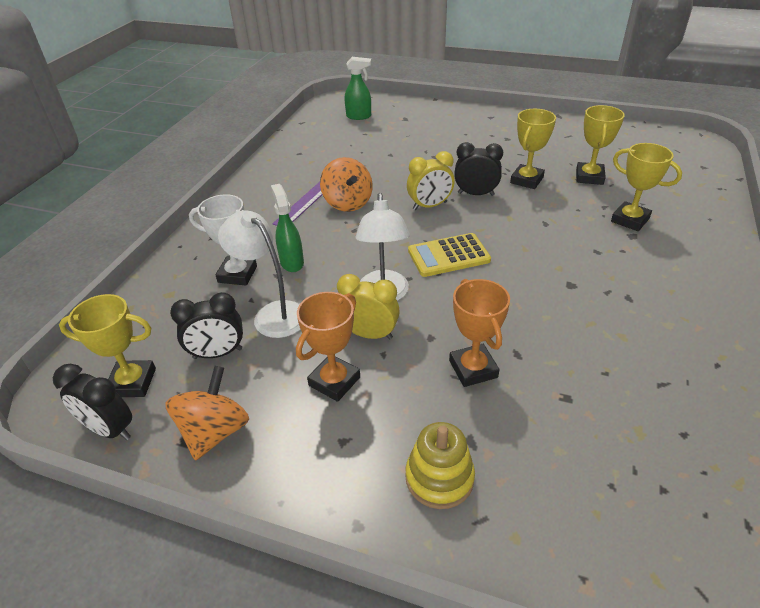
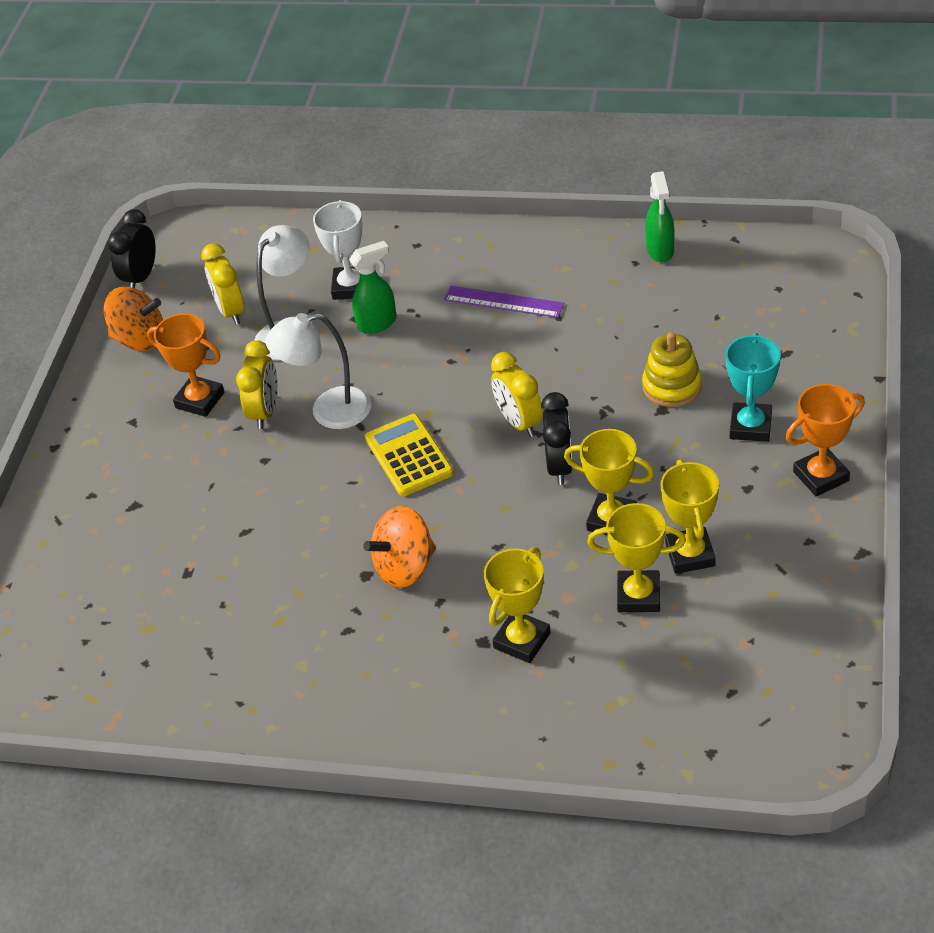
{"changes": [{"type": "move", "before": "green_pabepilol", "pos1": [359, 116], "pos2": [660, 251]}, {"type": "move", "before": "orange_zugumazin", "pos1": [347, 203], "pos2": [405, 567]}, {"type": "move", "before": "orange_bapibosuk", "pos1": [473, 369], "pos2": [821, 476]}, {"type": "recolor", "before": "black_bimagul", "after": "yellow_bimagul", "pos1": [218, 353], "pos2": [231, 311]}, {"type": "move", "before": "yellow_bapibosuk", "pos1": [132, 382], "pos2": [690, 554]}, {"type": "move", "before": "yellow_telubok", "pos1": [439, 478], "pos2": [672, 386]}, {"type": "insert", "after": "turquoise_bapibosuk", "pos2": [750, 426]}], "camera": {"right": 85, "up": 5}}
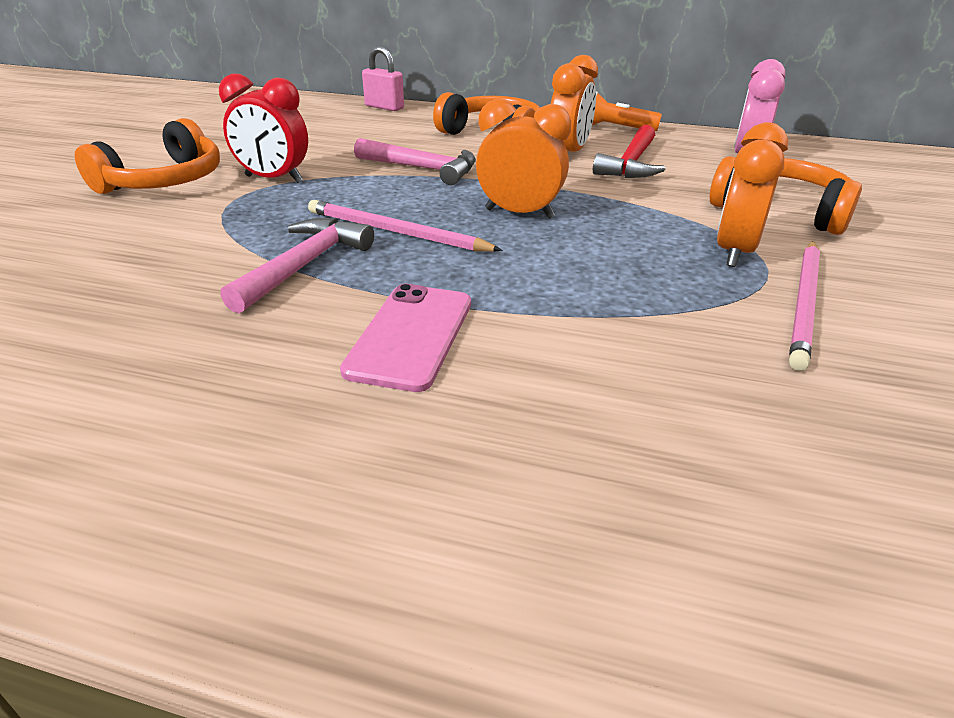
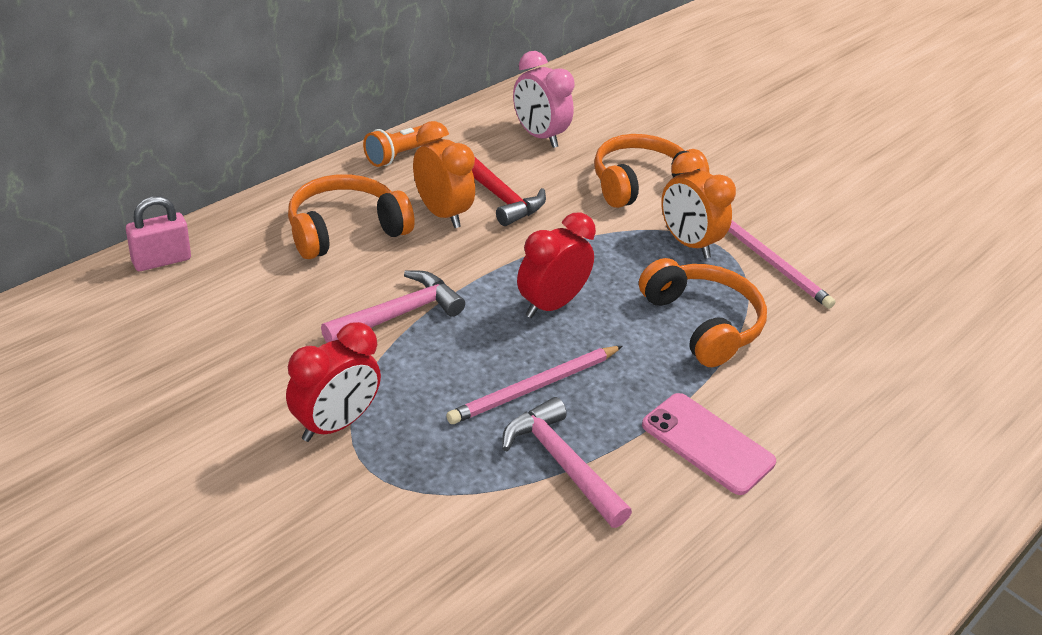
{"changes": [{"type": "recolor", "before": "orange_bimagul", "after": "red_bimagul", "pos1": [519, 213], "pos2": [550, 305]}, {"type": "move", "before": "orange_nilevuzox", "pos1": [164, 181], "pos2": [702, 323]}], "camera": {"right": -65, "up": 5}}
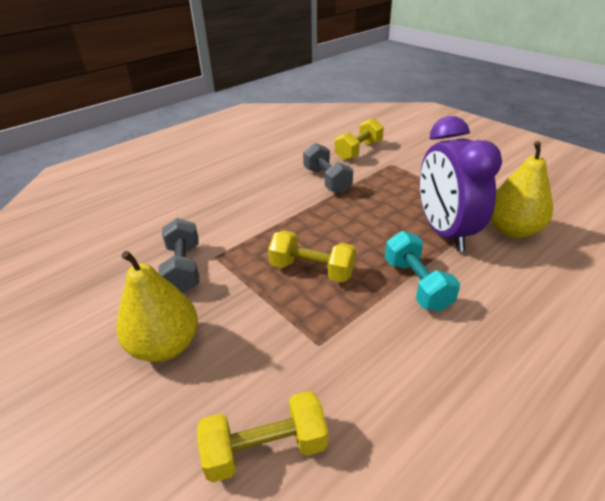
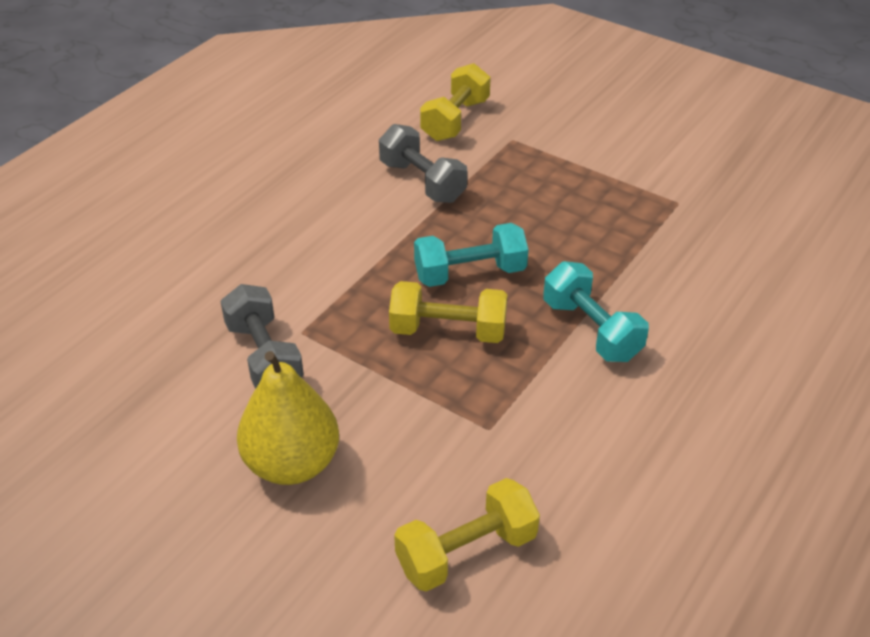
{"changes": [{"type": "delete", "before": "purple_bimagul", "pos1": [444, 232]}, {"type": "delete", "before": "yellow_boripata", "pos1": [512, 230]}, {"type": "insert", "after": "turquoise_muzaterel", "pos2": [470, 273]}], "camera": {"right": -15, "up": 5}}
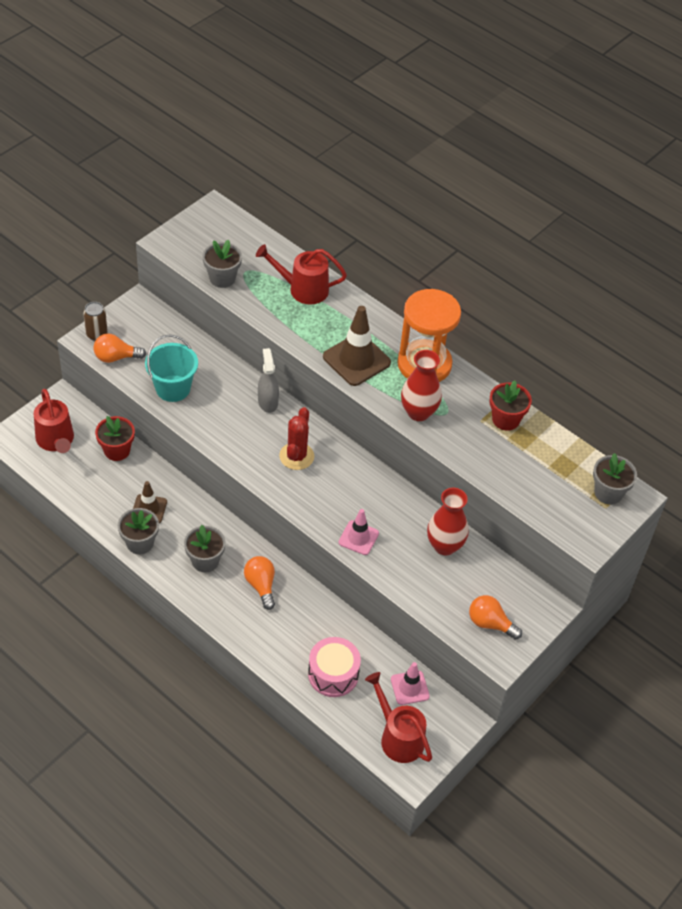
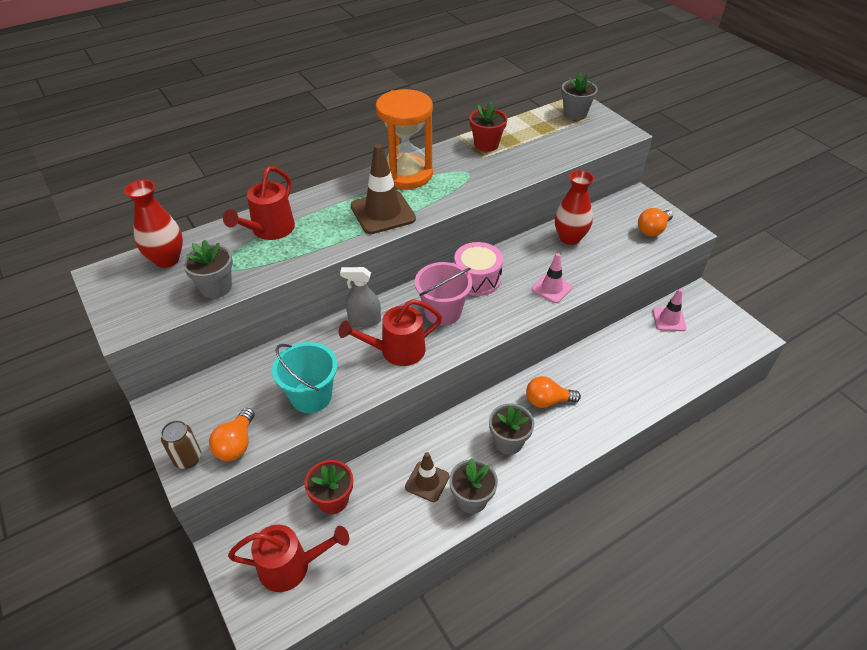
{"changes": [{"type": "move", "before": "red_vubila", "pos1": [418, 412], "pos2": [167, 259]}, {"type": "replace", "before": "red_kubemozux", "after": "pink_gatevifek", "pos1": [296, 456], "pos2": [443, 312]}, {"type": "move", "before": "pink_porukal", "pos1": [333, 674], "pos2": [477, 279]}, {"type": "move", "before": "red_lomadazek", "pos1": [398, 737], "pos2": [396, 351]}], "camera": {"right": -70, "up": -5}}
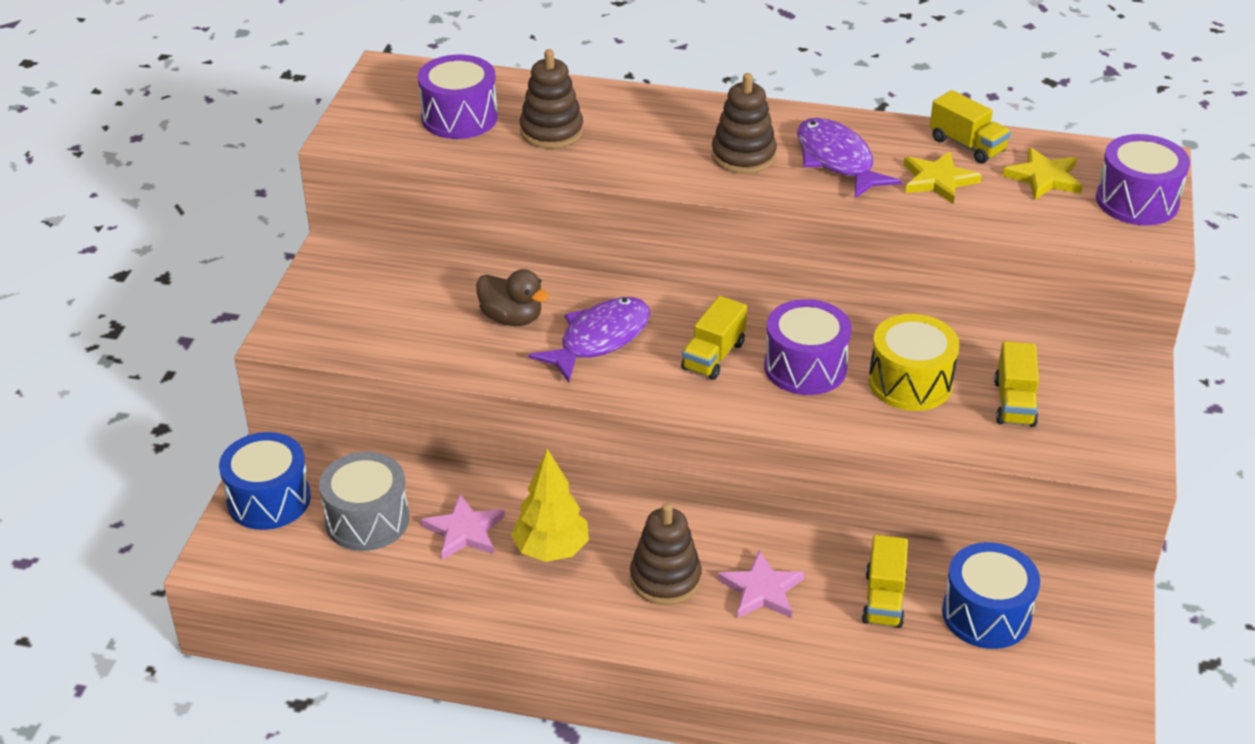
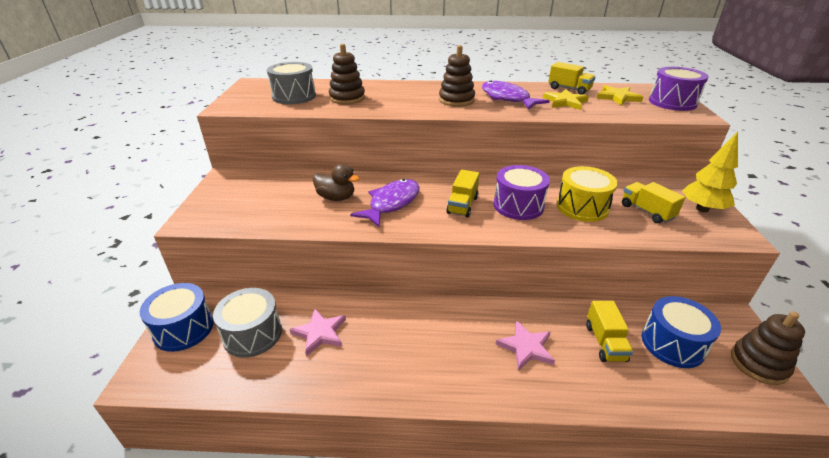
{"changes": [{"type": "recolor", "before": "purple_porukal", "after": "grey_porukal", "pos1": [459, 118], "pos2": [294, 96]}, {"type": "rotate", "before": "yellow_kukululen", "pos1": [1014, 403], "pos2": [646, 211], "turn": 150}, {"type": "move", "before": "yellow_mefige", "pos1": [551, 550], "pos2": [702, 209]}, {"type": "move", "before": "brown_telubok", "pos1": [665, 579], "pos2": [758, 364]}], "camera": {"right": -10, "up": -5}}
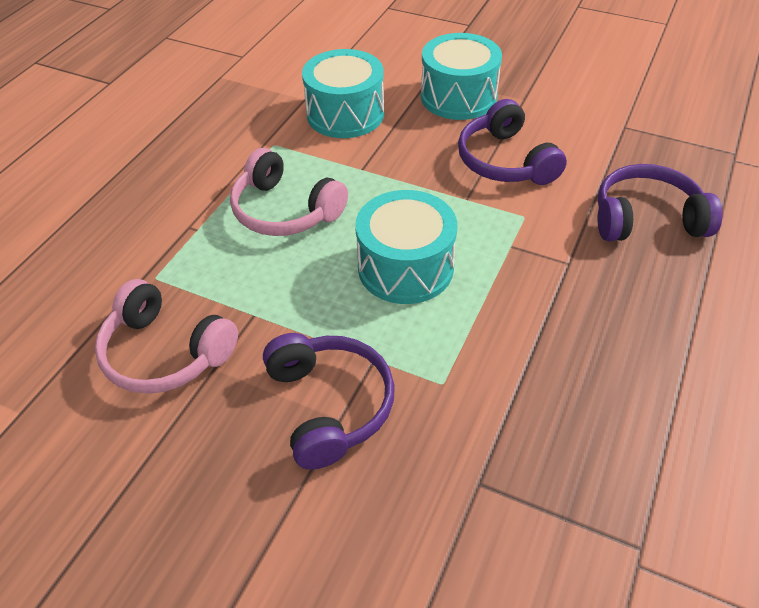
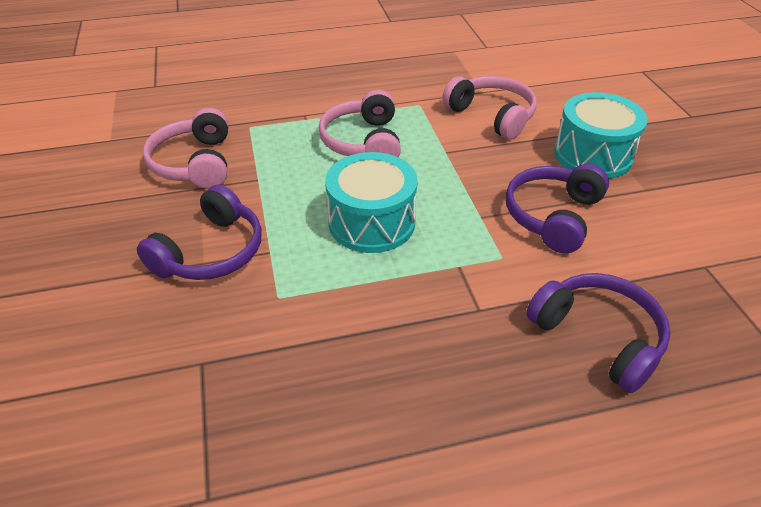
{"changes": [{"type": "replace", "before": "turquoise_porukal", "after": "pink_nilevuzox", "pos1": [345, 114], "pos2": [492, 115]}], "camera": {"right": 50, "up": -5}}
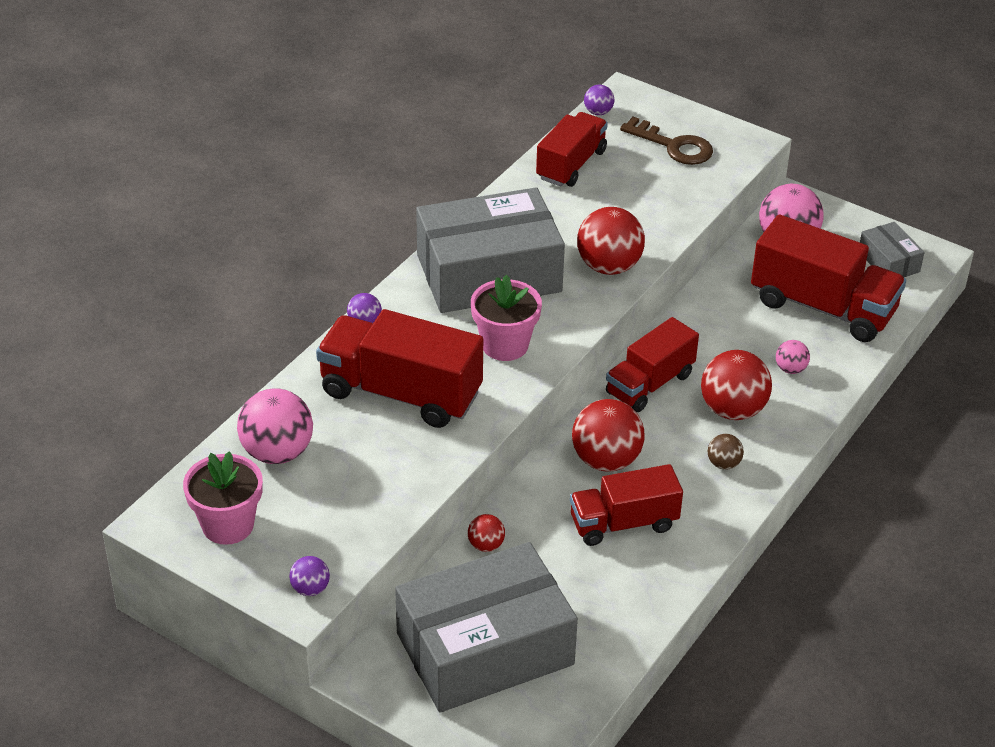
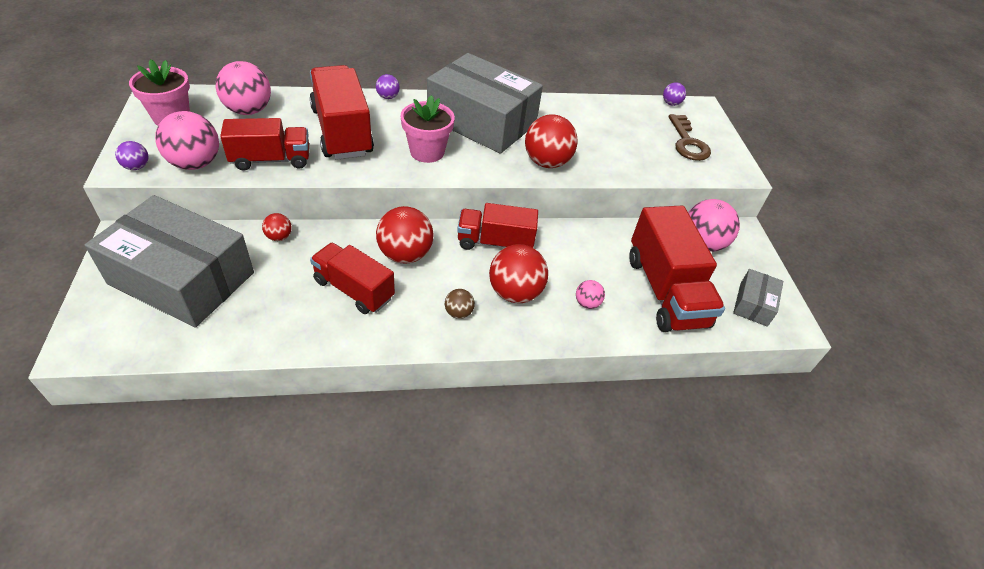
{"changes": [{"type": "move", "before": "red_kukululen", "pos1": [571, 165], "pos2": [271, 160]}, {"type": "insert", "after": "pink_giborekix", "pos2": [195, 163]}], "camera": {"right": 45, "up": 5}}
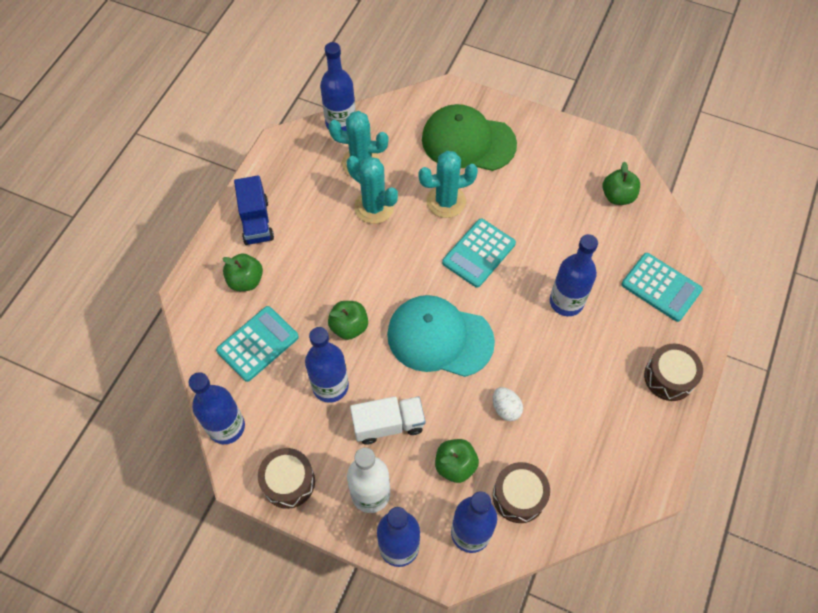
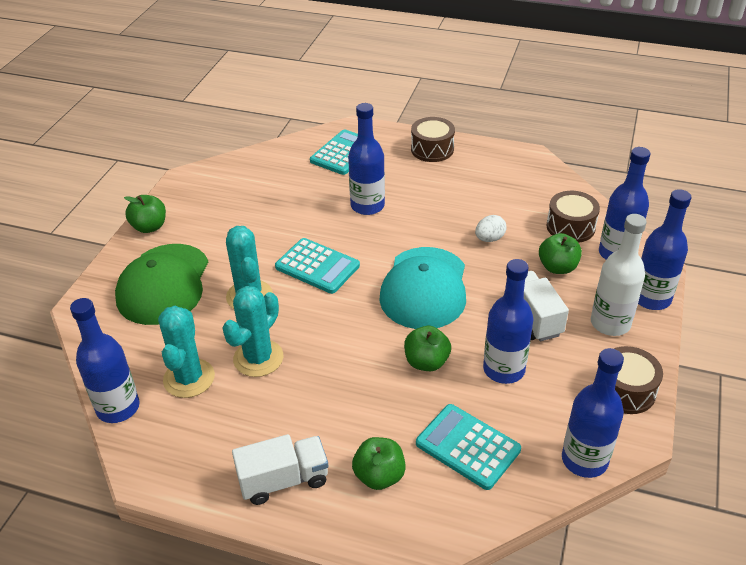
{"changes": [{"type": "move", "before": "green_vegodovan", "pos1": [617, 196], "pos2": [149, 227]}, {"type": "recolor", "before": "blue_kukululen", "after": "white_kukululen", "pos1": [256, 221], "pos2": [283, 480]}], "camera": {"right": -95, "up": -20}}
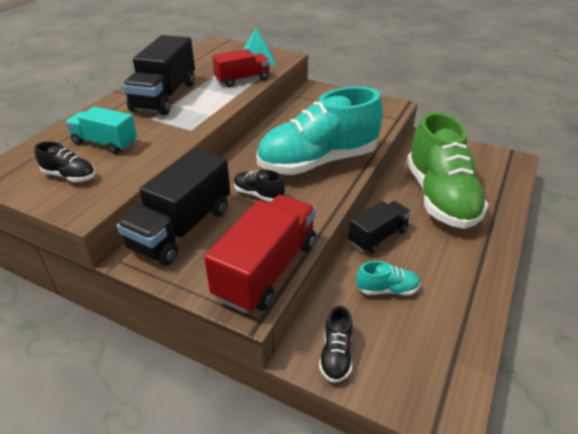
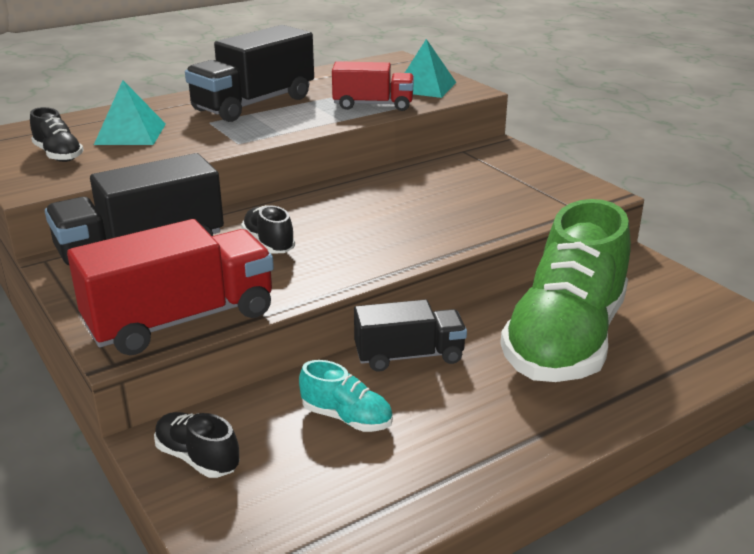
{"changes": [{"type": "delete", "before": "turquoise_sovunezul", "pos1": [318, 162]}, {"type": "replace", "before": "turquoise_kukululen", "after": "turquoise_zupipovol", "pos1": [105, 143], "pos2": [130, 134]}, {"type": "rotate", "before": "black_sovunezul", "pos1": [336, 355], "pos2": [197, 458], "turn": 90}], "camera": {"right": 30, "up": -10}}
